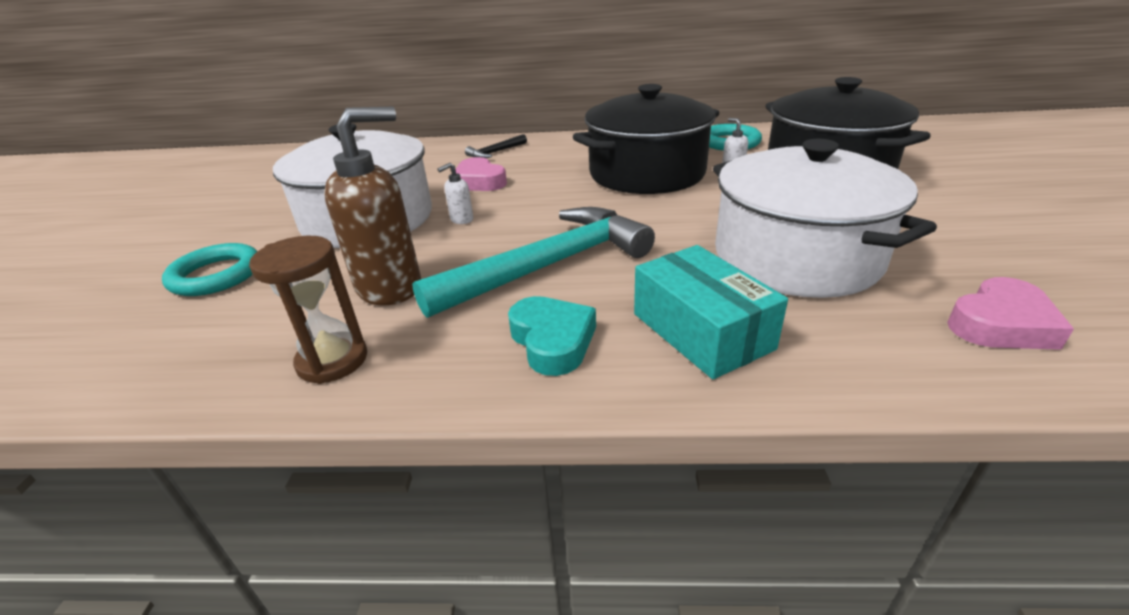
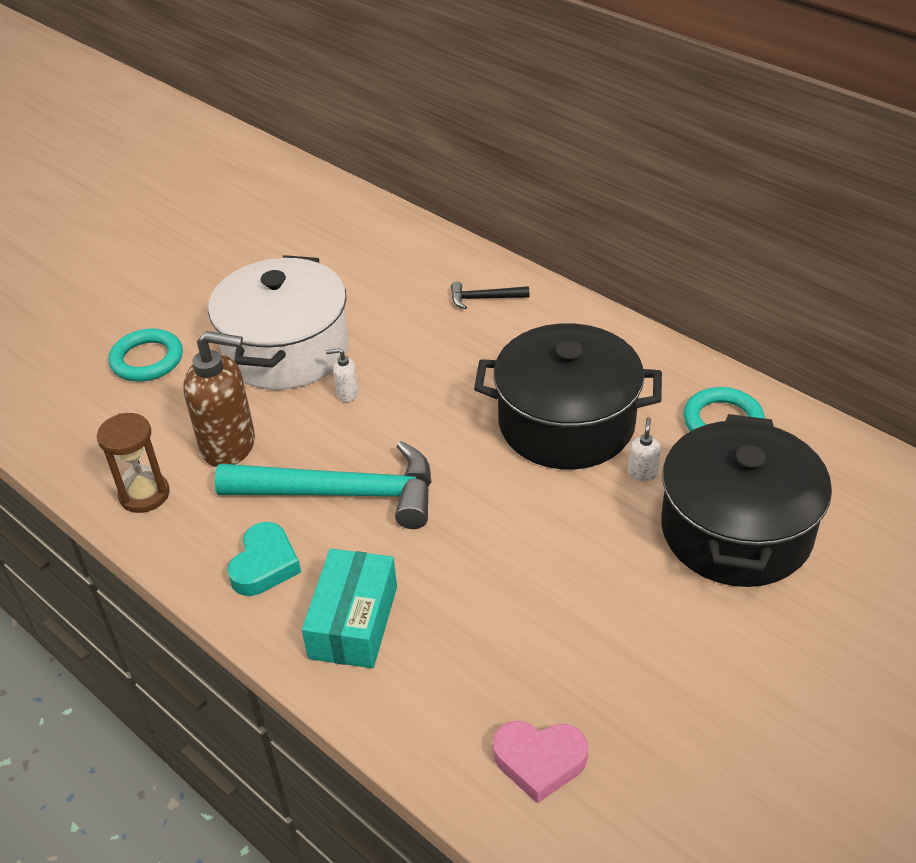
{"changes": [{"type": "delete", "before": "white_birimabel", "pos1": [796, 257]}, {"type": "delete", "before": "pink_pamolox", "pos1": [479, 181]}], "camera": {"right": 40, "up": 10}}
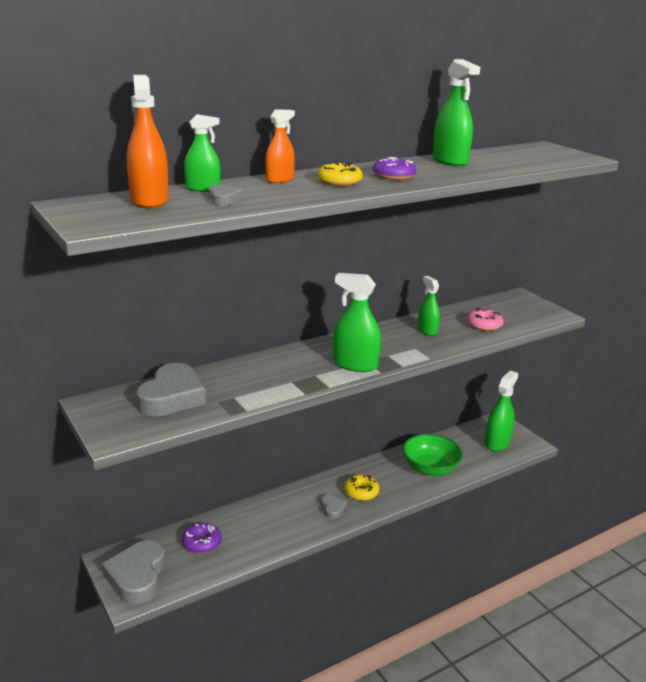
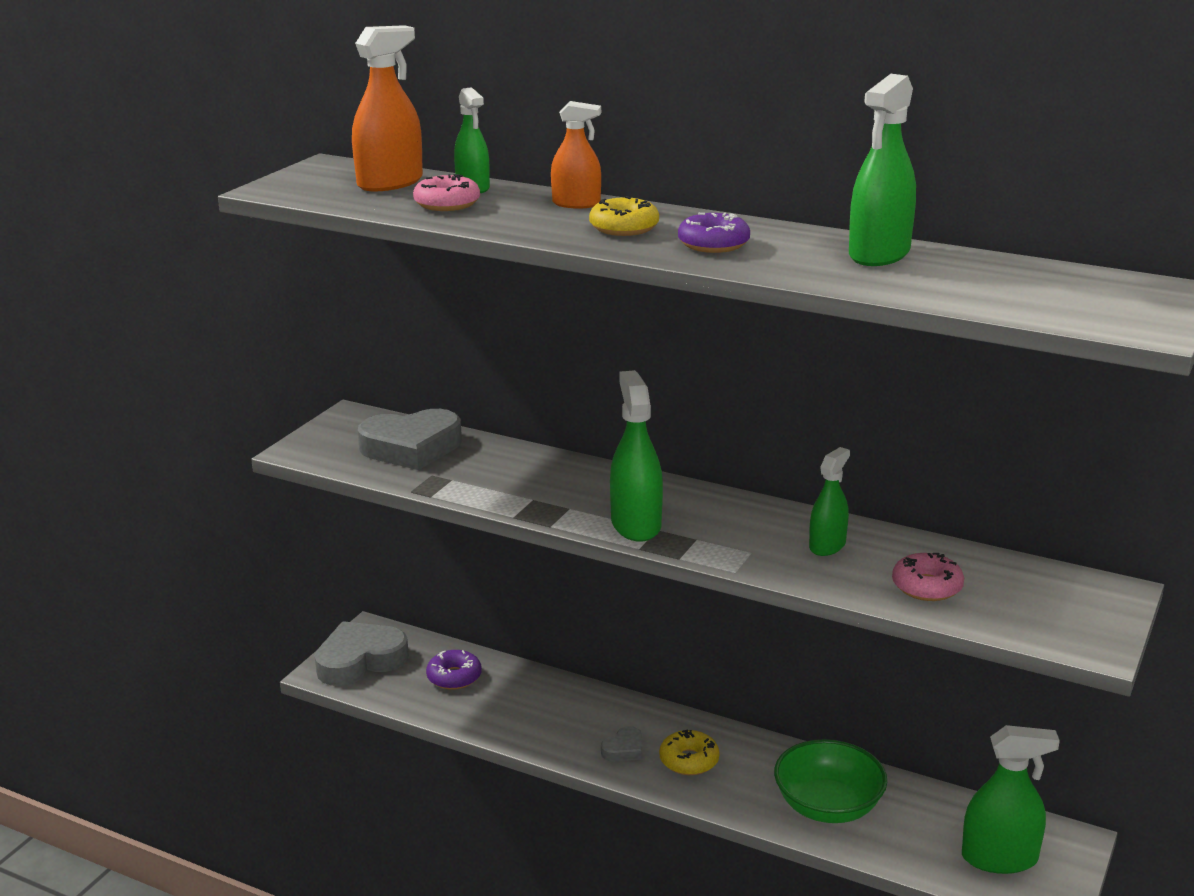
{"changes": [{"type": "replace", "before": "grey_pamolox", "after": "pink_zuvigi", "pos1": [224, 199], "pos2": [447, 204]}], "camera": {"right": 60, "up": 0}}
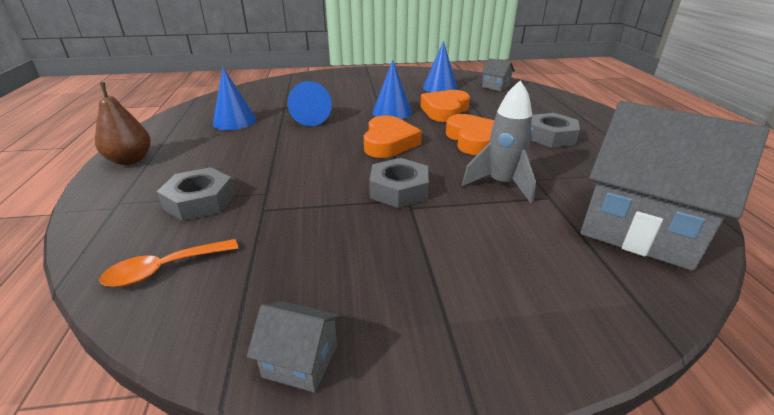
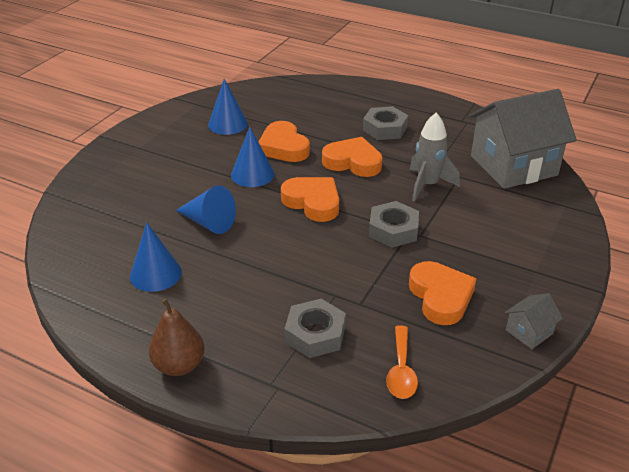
{"changes": [{"type": "delete", "before": "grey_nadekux", "pos1": [496, 86]}, {"type": "insert", "after": "orange_pamolox", "pos2": [440, 297]}], "camera": {"right": -55, "up": 5}}
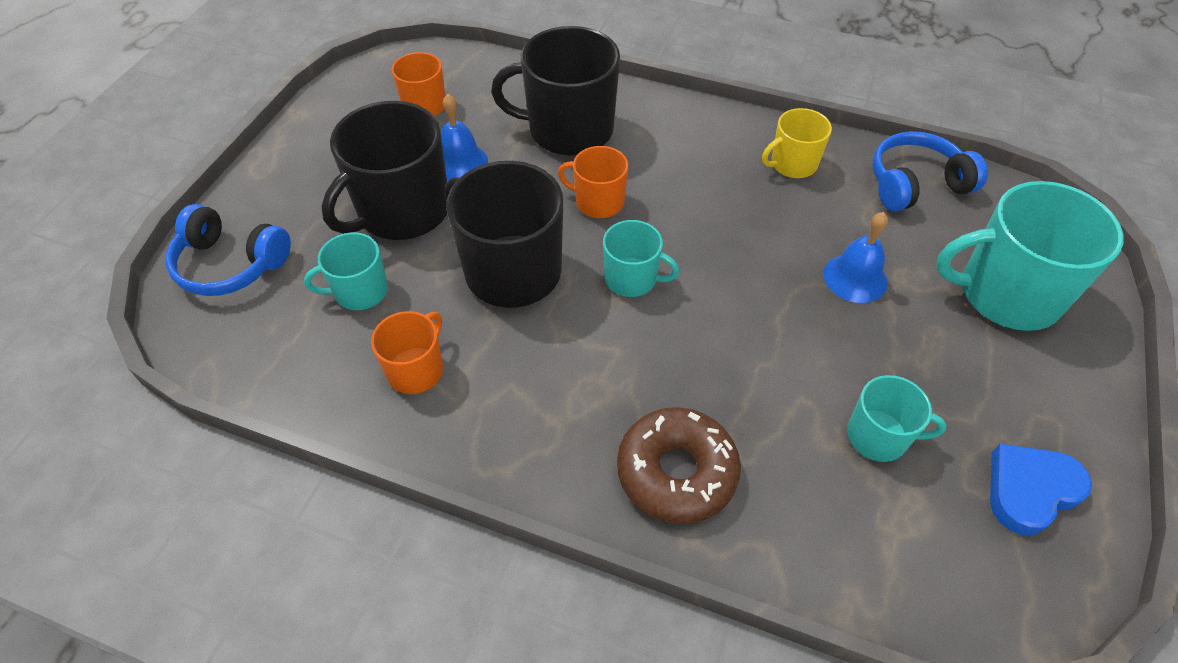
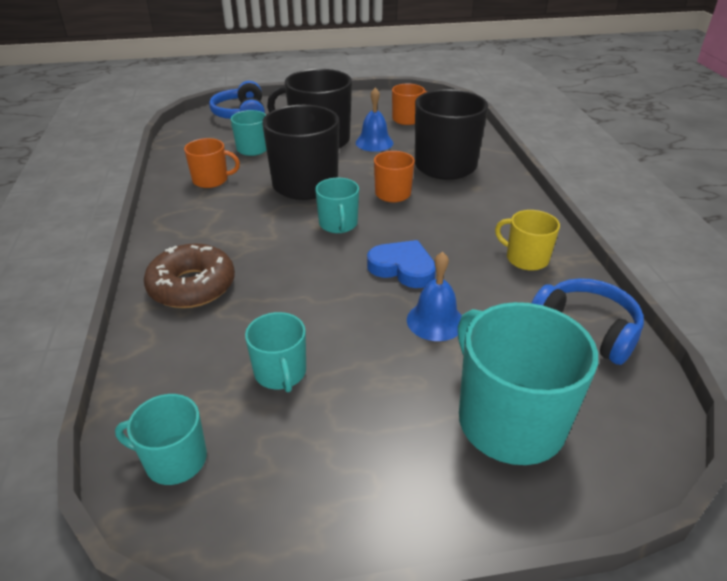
{"changes": [{"type": "move", "before": "blue_pamolox", "pos1": [1030, 490], "pos2": [403, 268]}, {"type": "insert", "after": "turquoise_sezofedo", "pos2": [174, 460]}], "camera": {"right": 60, "up": -15}}
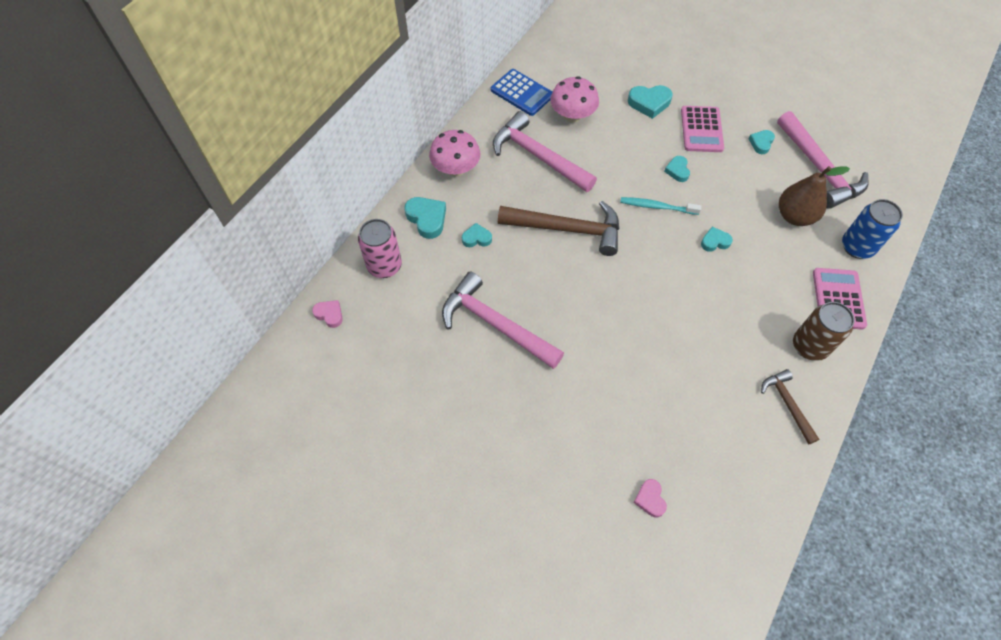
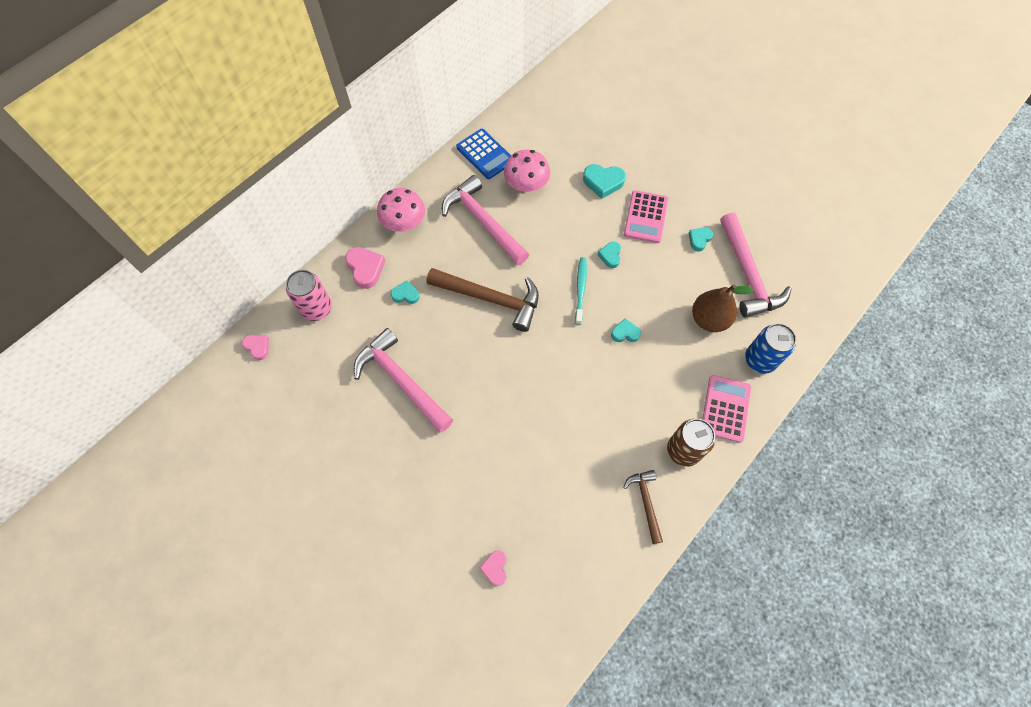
{"changes": [{"type": "recolor", "before": "turquoise_pamolox", "after": "pink_pamolox", "pos1": [427, 219], "pos2": [365, 269]}, {"type": "rotate", "before": "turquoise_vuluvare", "pos1": [657, 207], "pos2": [580, 289], "turn": 75}], "camera": {"right": 10, "up": 5}}
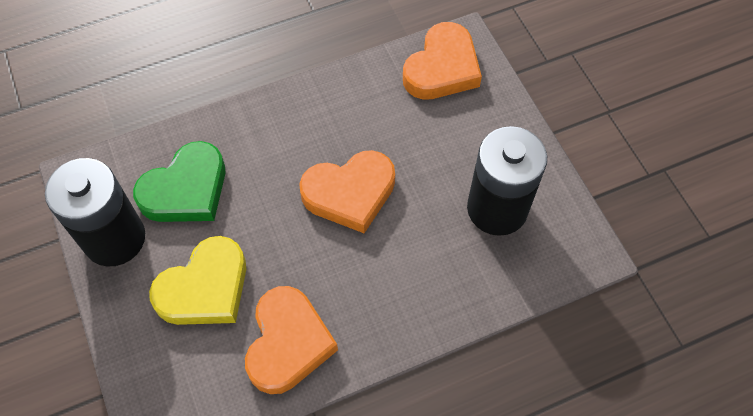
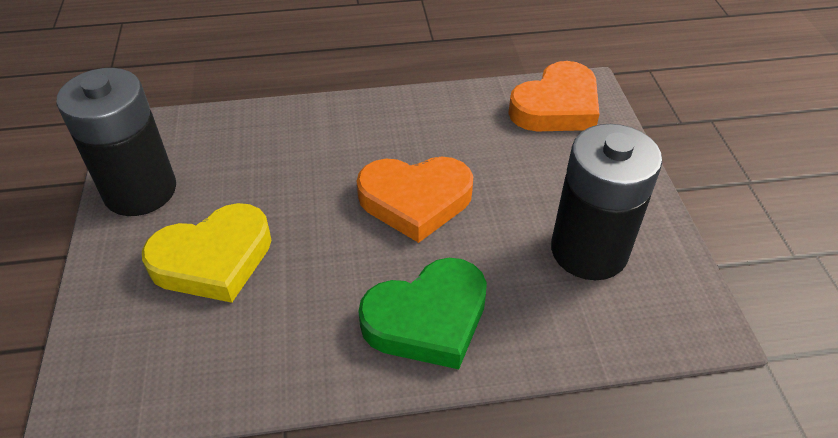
{"changes": [{"type": "move", "before": "green_pamolox", "pos1": [186, 190], "pos2": [427, 319]}, {"type": "delete", "before": "orange_pamolox", "pos1": [288, 343]}], "camera": {"right": 15, "up": -15}}
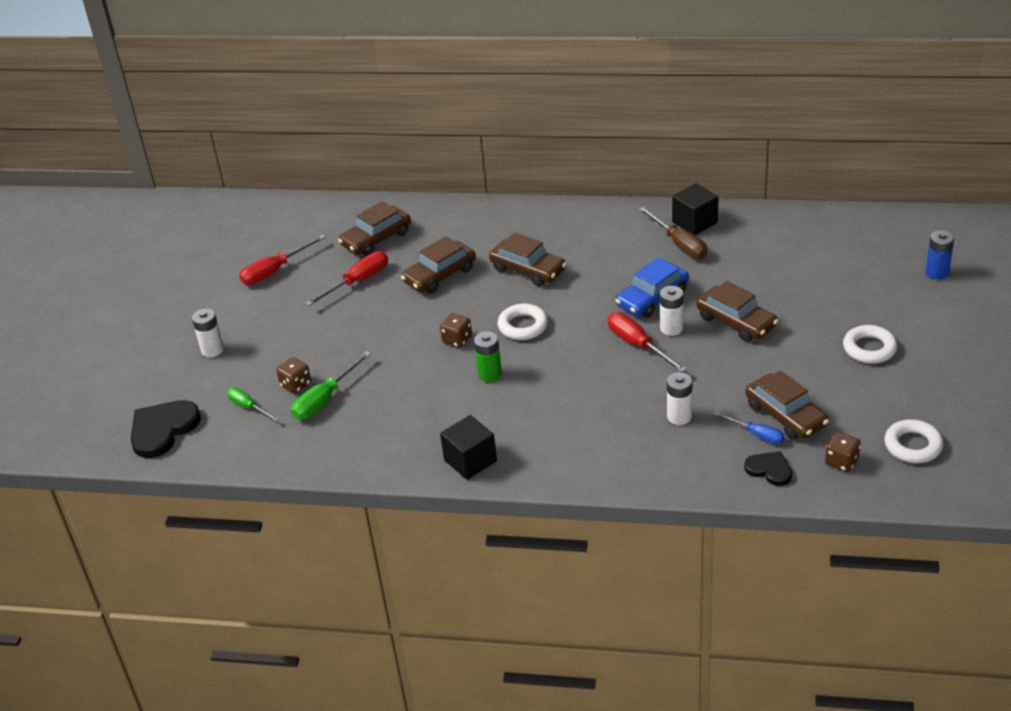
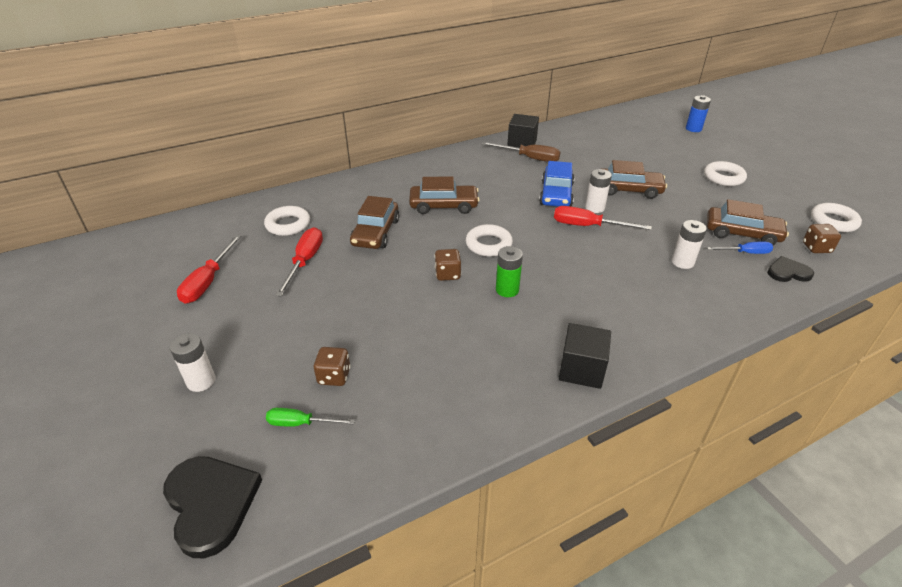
{"changes": [{"type": "replace", "before": "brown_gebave", "after": "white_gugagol", "pos1": [376, 239], "pos2": [288, 225]}, {"type": "delete", "before": "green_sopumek", "pos1": [325, 399]}, {"type": "rotate", "before": "black_pamolox", "pos1": [163, 429], "pos2": [211, 503], "turn": 150}], "camera": {"right": -40, "up": 0}}
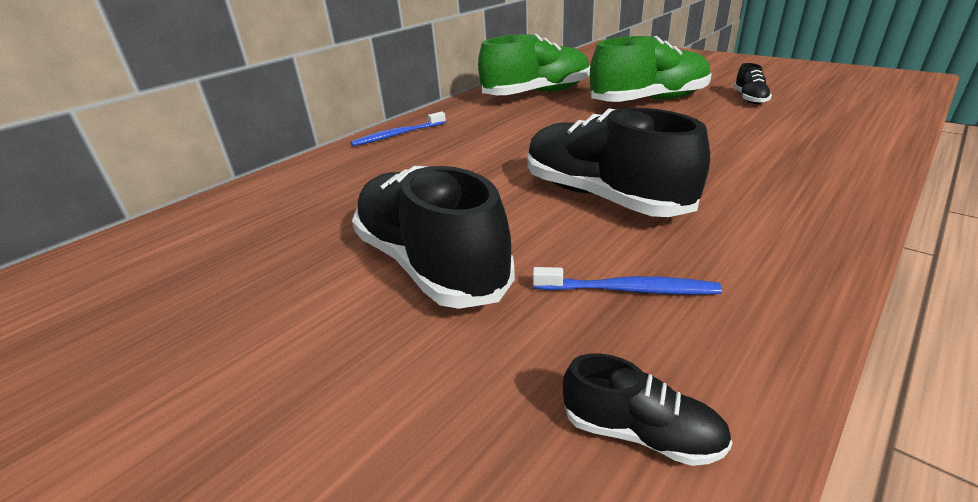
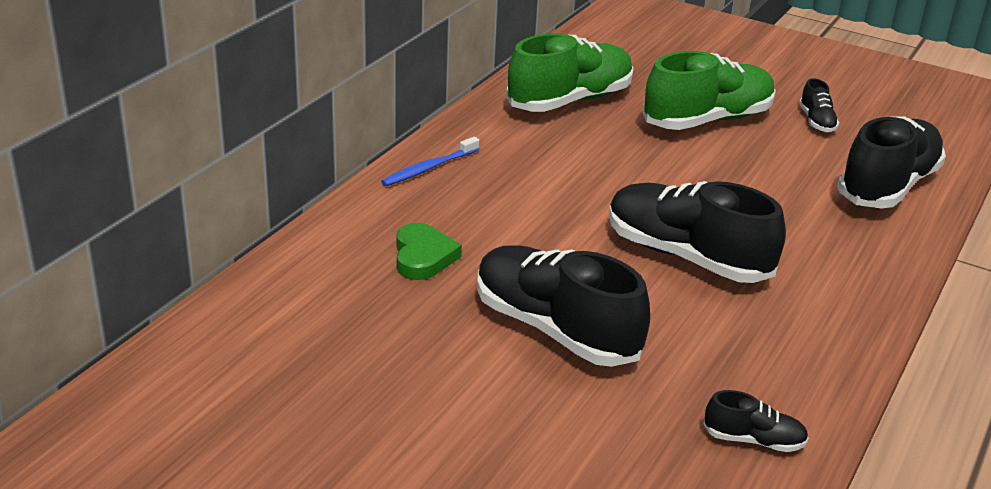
{"changes": [{"type": "delete", "before": "blue_vuluvare", "pos1": [629, 290]}, {"type": "insert", "after": "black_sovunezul", "pos2": [887, 186]}, {"type": "insert", "after": "green_pamolox", "pos2": [423, 257]}], "camera": {"right": -15, "up": 0}}
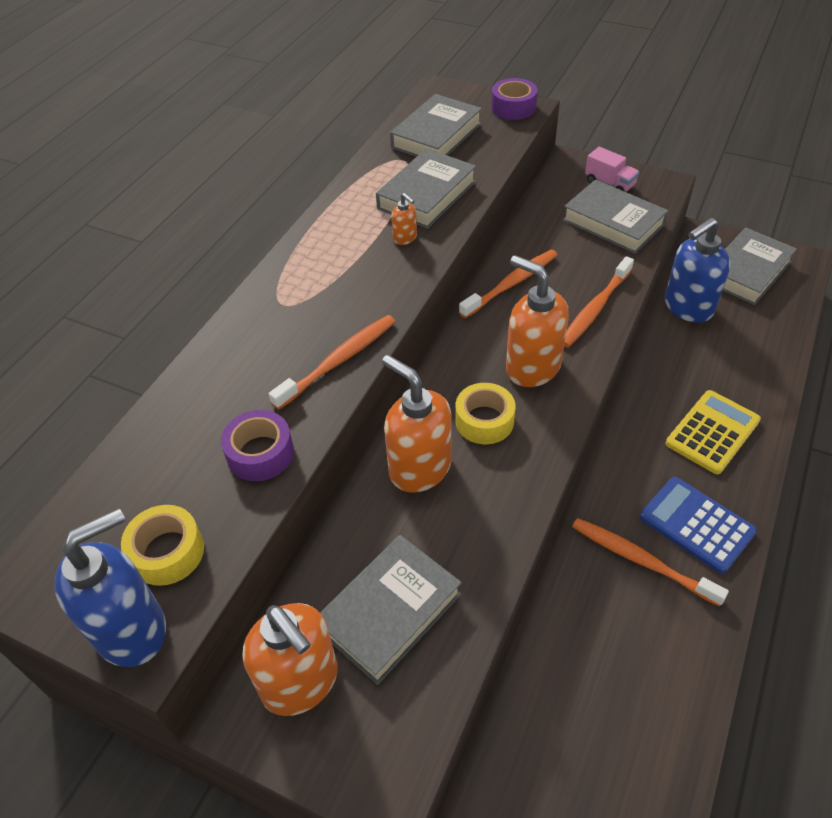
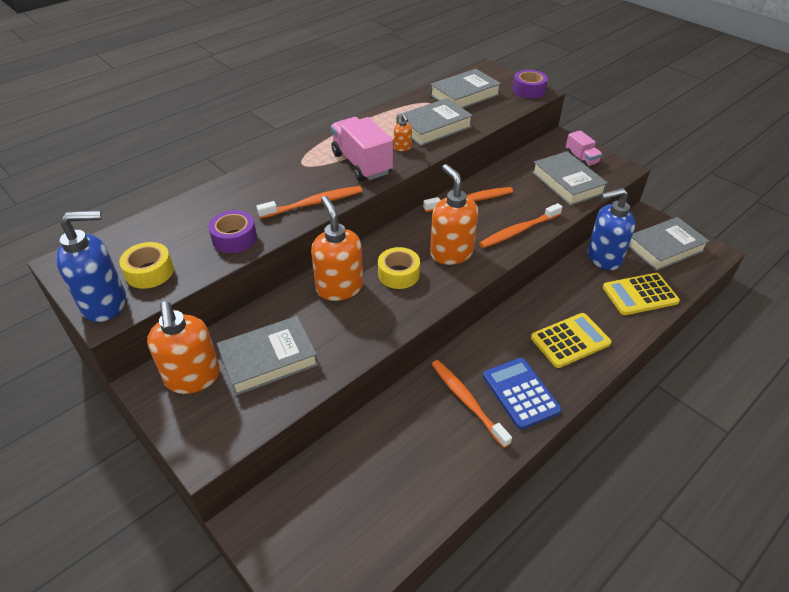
{"changes": [{"type": "insert", "after": "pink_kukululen", "pos2": [361, 163]}, {"type": "insert", "after": "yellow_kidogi", "pos2": [640, 295]}], "camera": {"right": 20, "up": -5}}
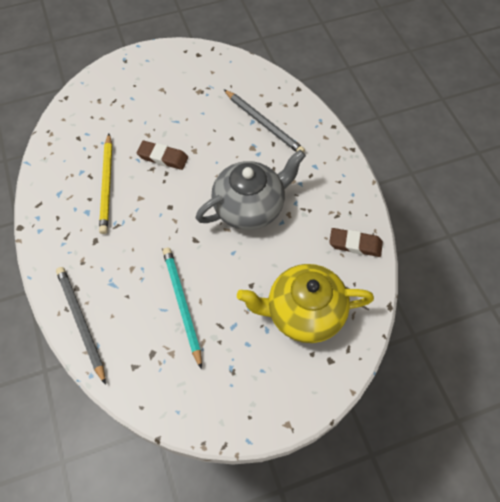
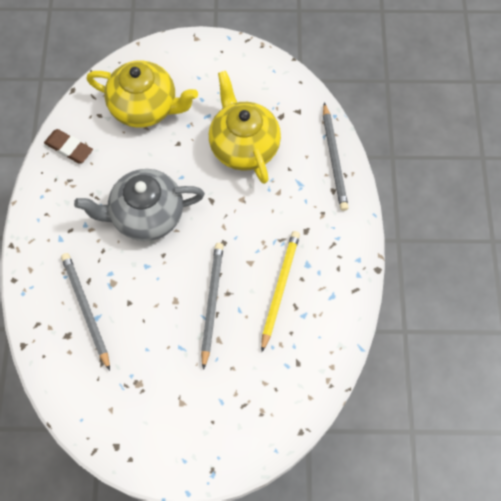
{"changes": [{"type": "replace", "before": "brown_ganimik", "after": "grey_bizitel", "pos1": [163, 157], "pos2": [212, 303]}, {"type": "replace", "before": "turquoise_bizitel", "after": "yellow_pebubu", "pos1": [182, 304], "pos2": [243, 146]}], "camera": {"right": -160, "up": 5}}
